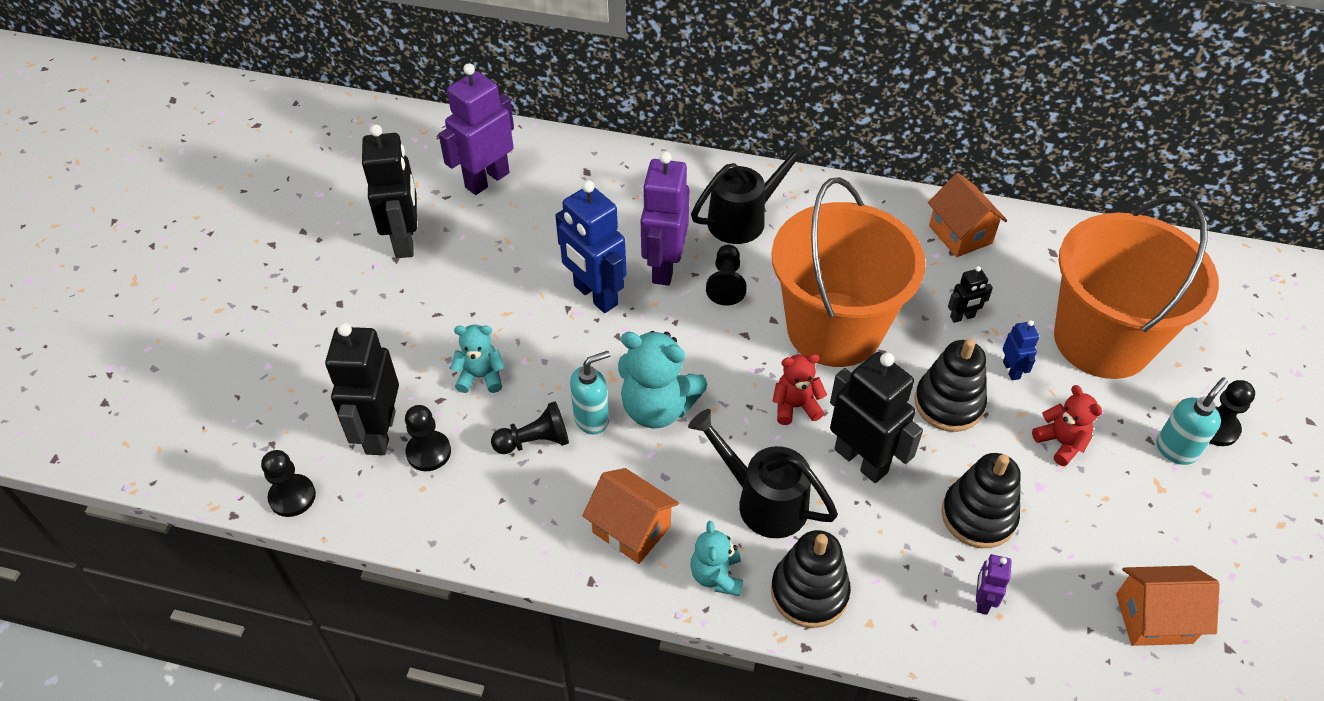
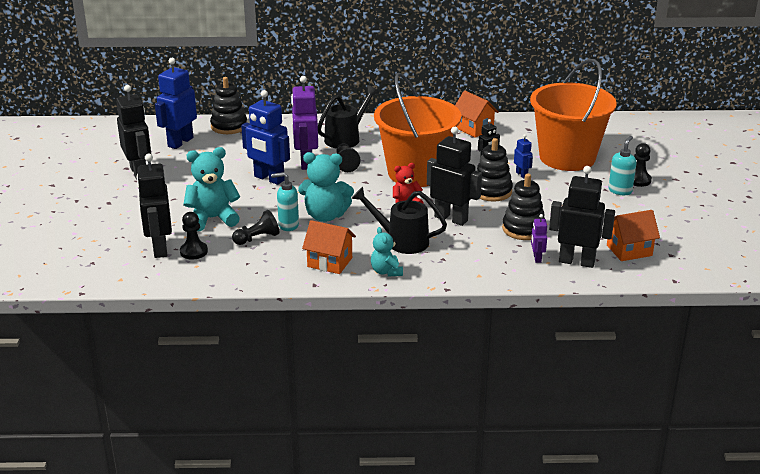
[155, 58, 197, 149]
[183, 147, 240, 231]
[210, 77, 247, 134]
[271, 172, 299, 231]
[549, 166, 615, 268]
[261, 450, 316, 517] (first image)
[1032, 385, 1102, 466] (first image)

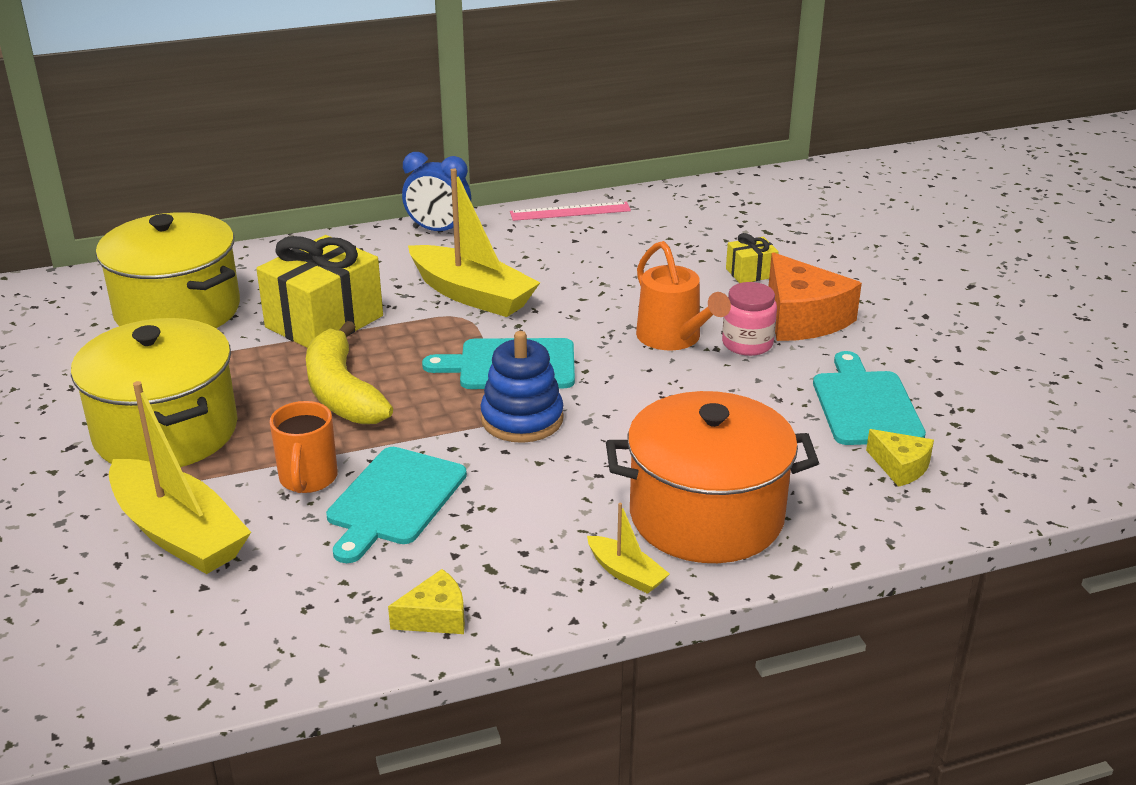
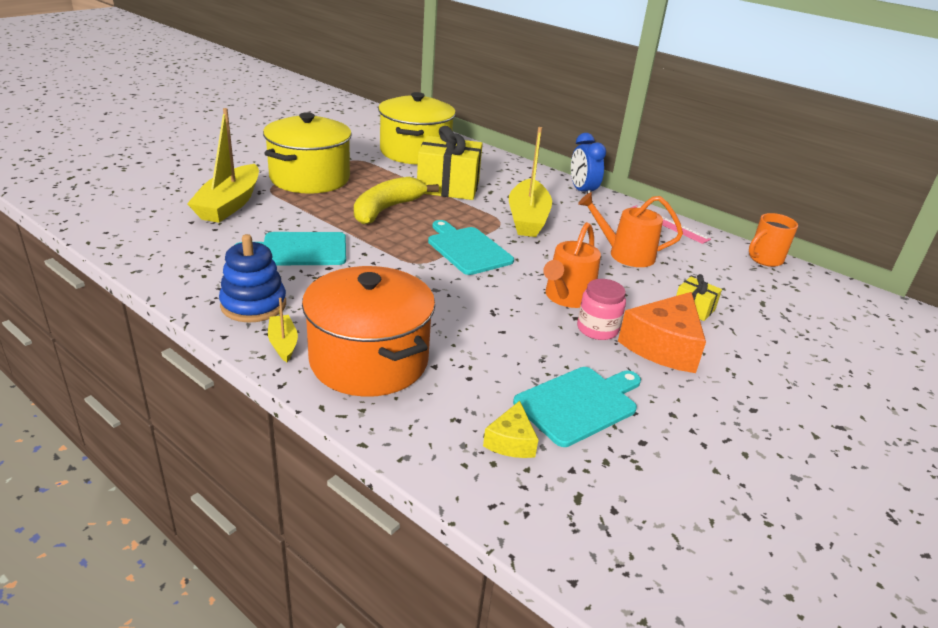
[219, 234, 286, 322]
[268, 298, 298, 362]
[578, 192, 683, 267]
[749, 213, 798, 267]
[388, 569, 465, 634] (first image)

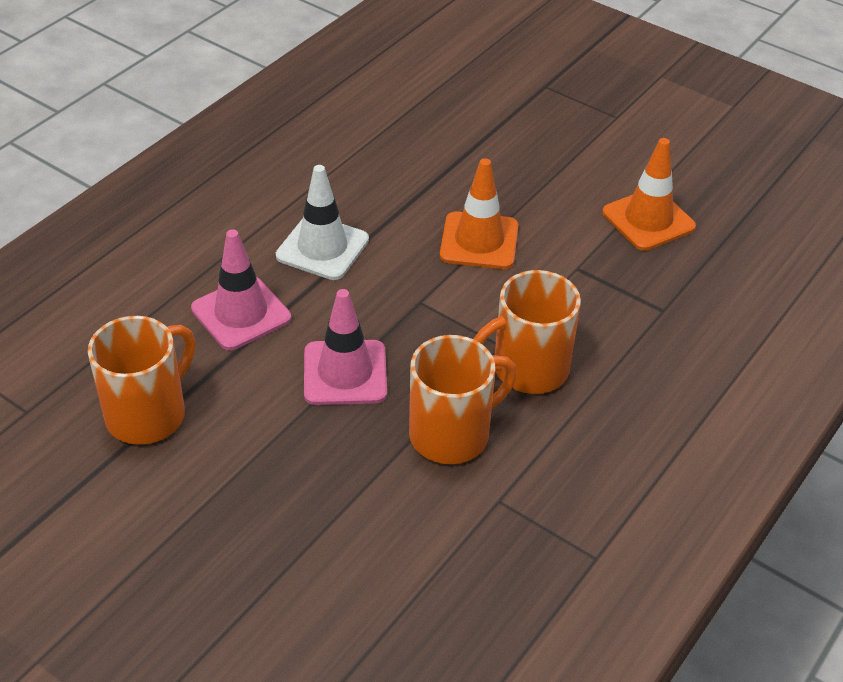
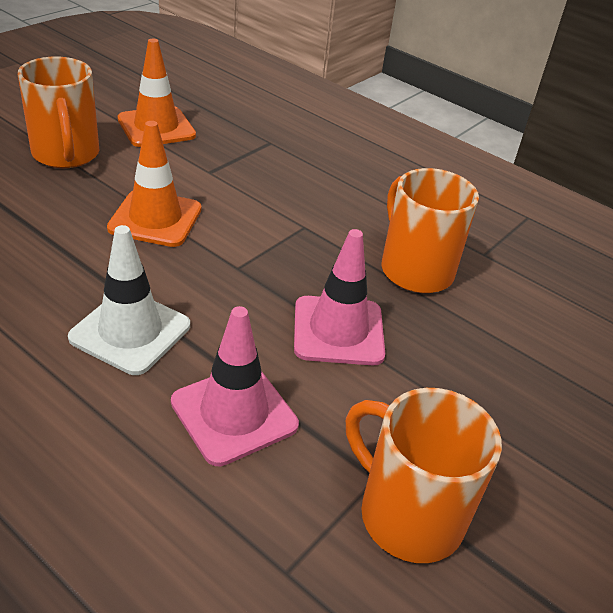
[18, 57, 99, 168]

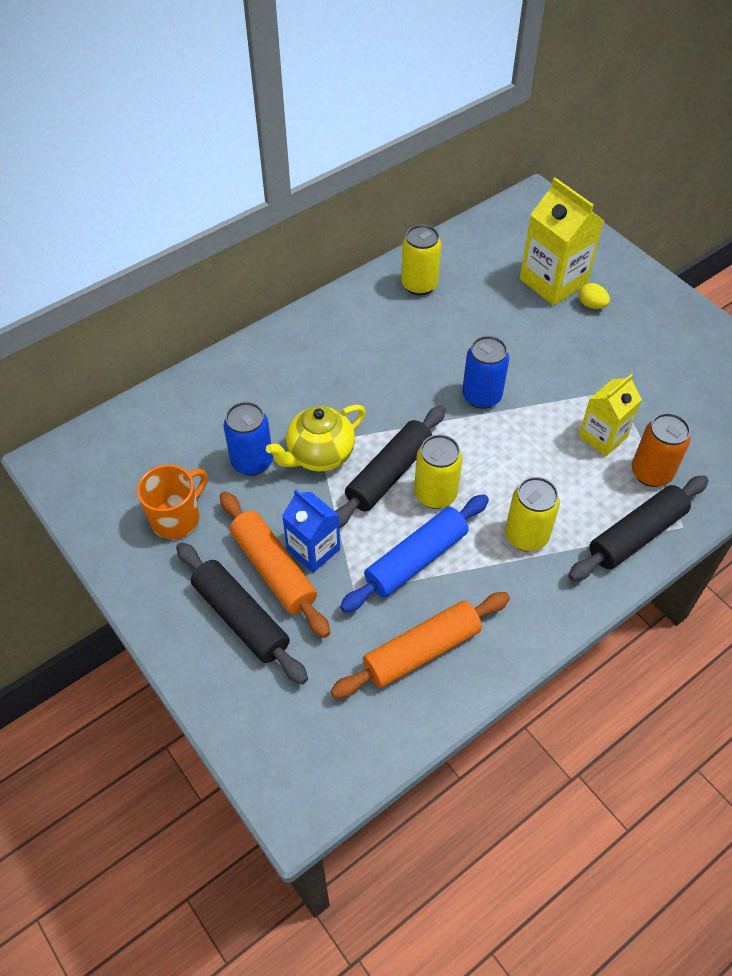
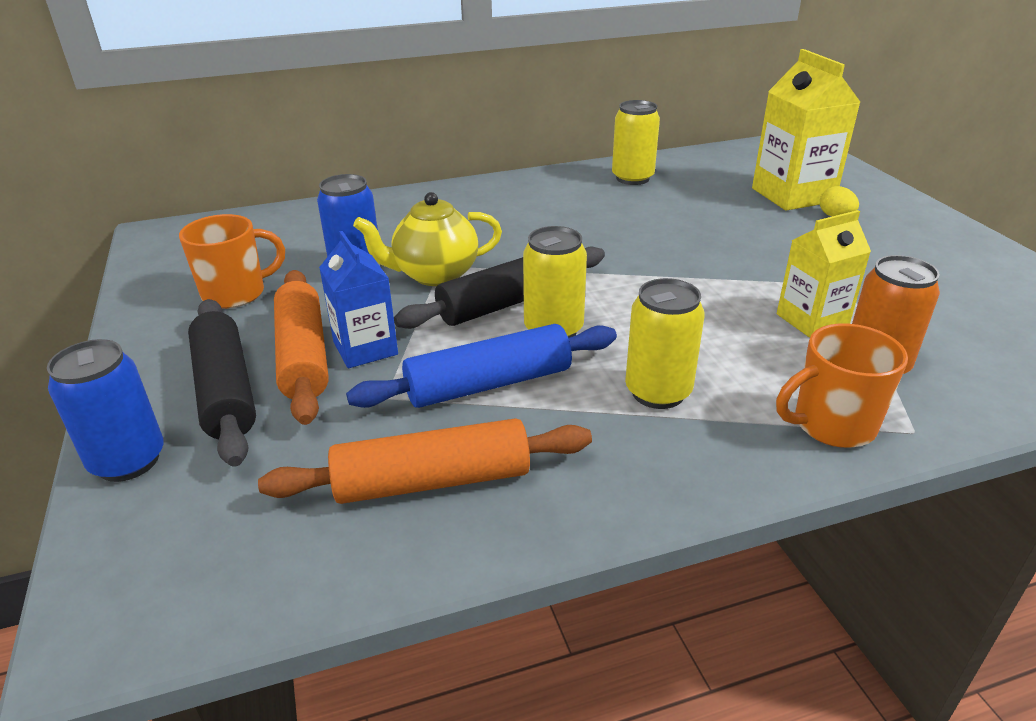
[47, 339, 164, 482]
[776, 323, 908, 448]

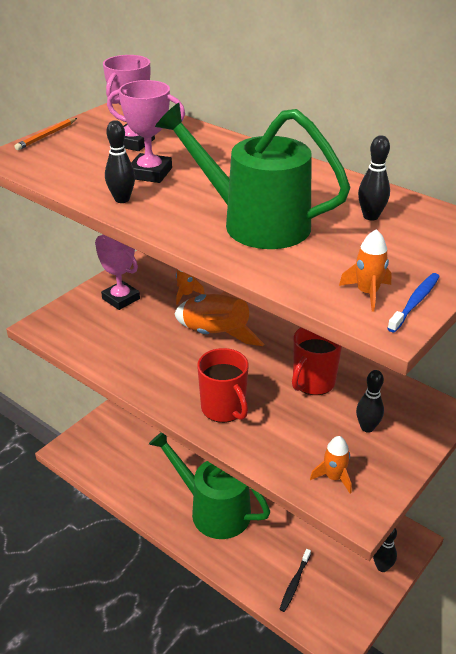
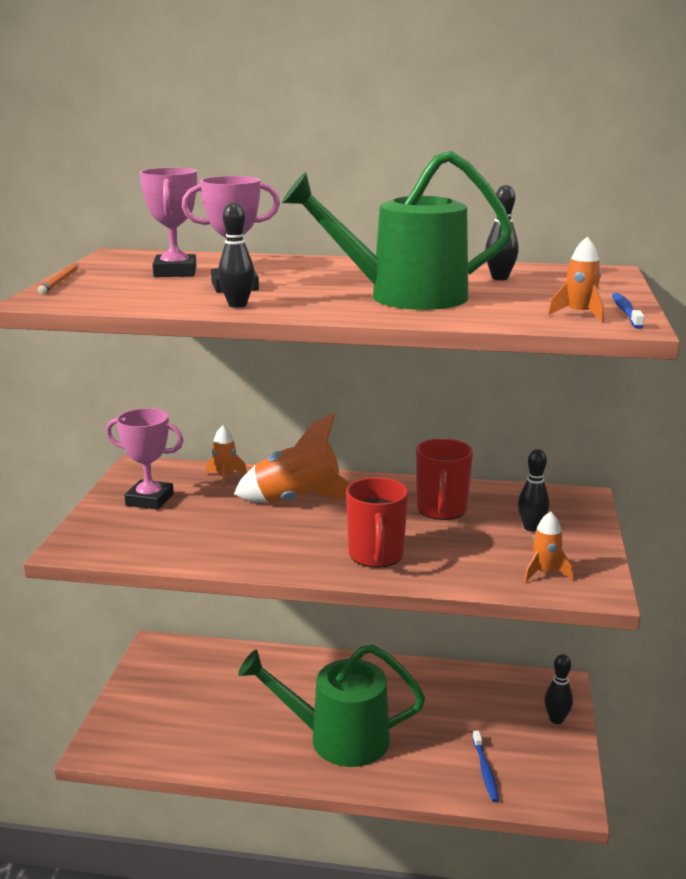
[346, 477, 408, 568]
[472, 730, 499, 802]

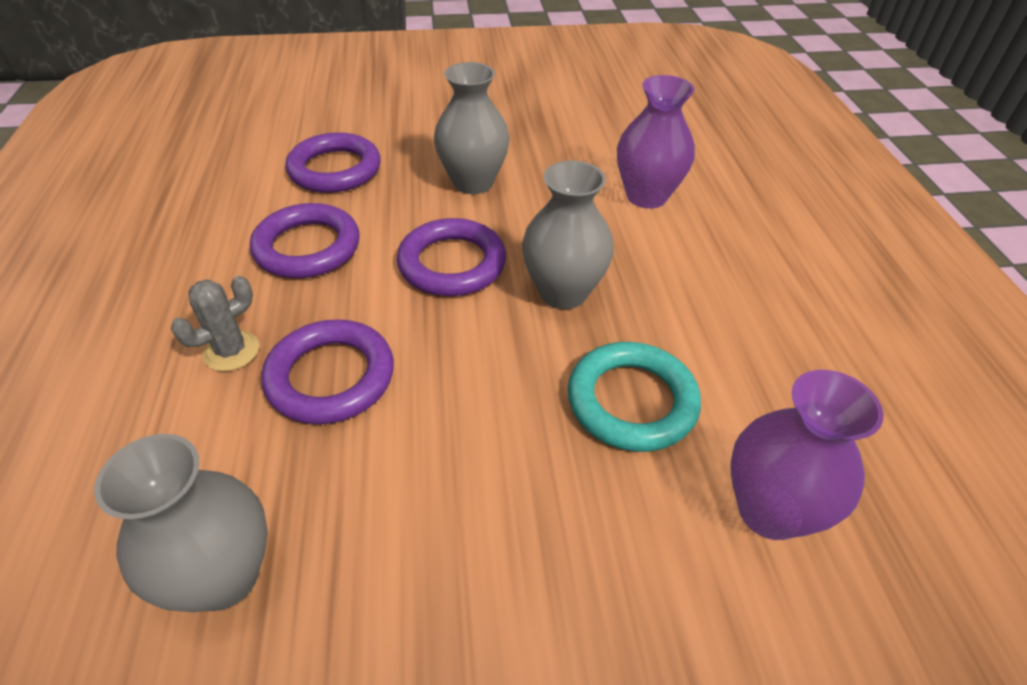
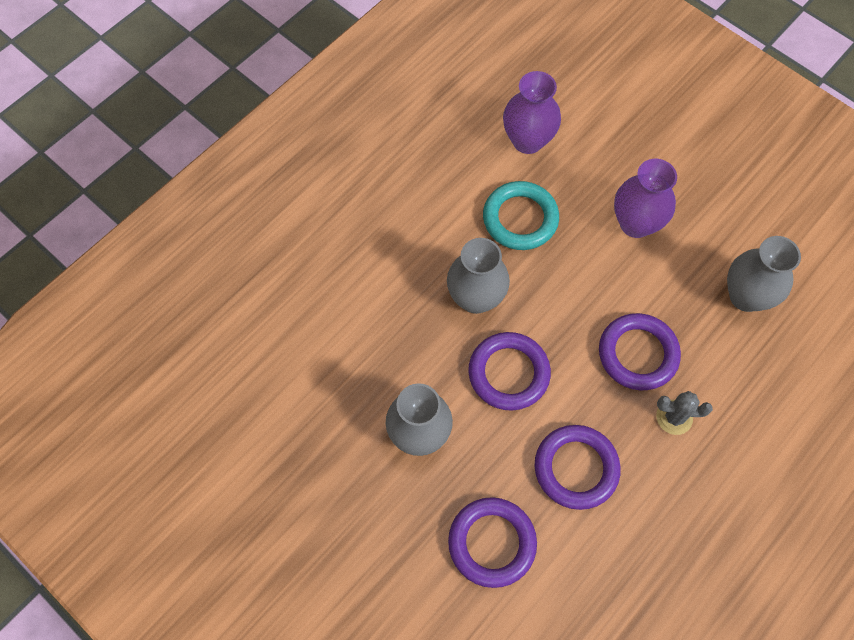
[614, 159, 677, 238]

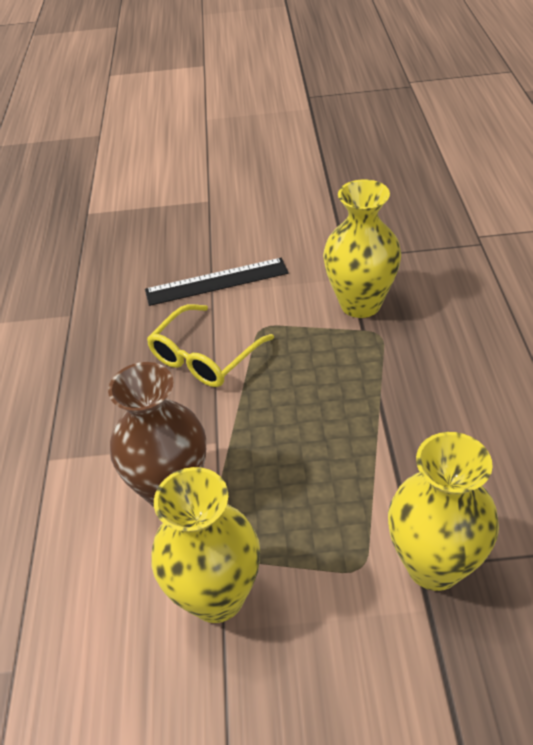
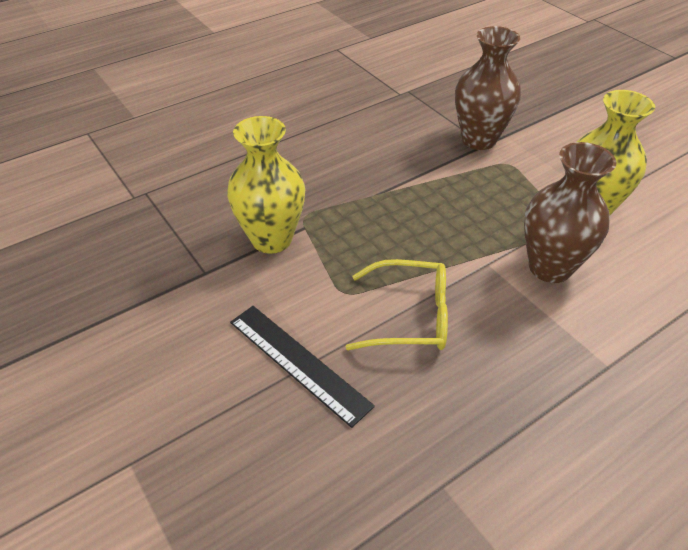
[455, 26, 521, 150]

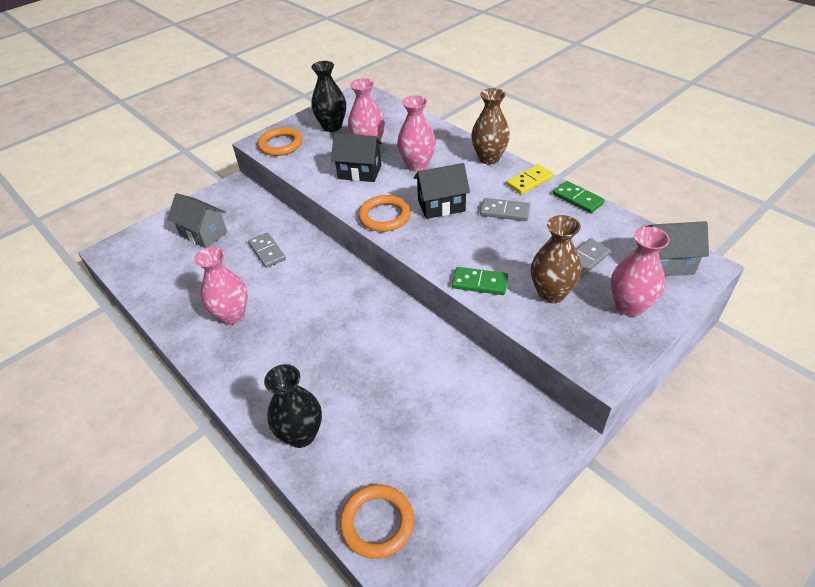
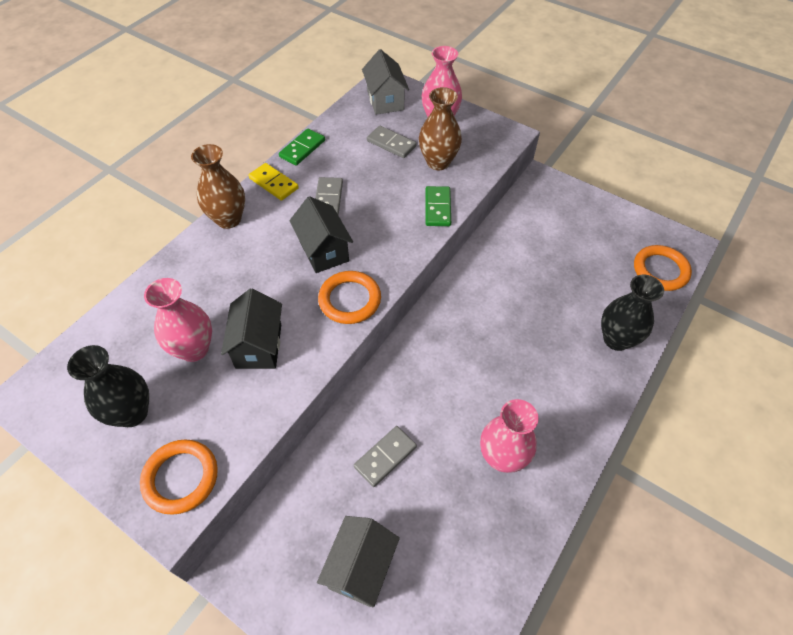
[397, 95, 436, 172] (first image)

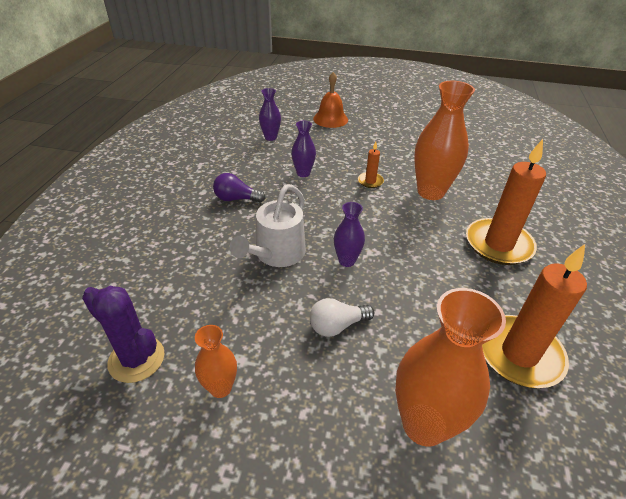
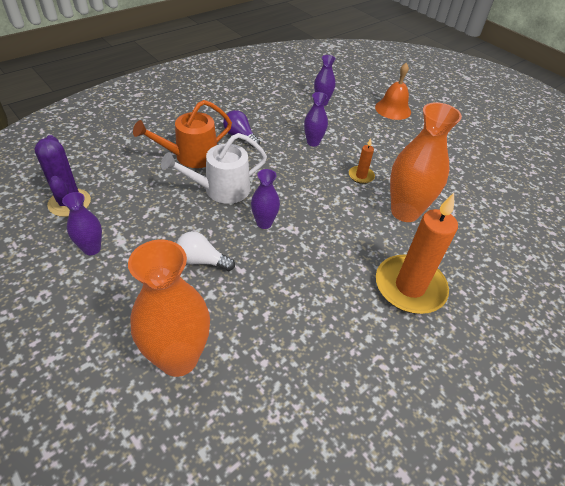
[62, 192, 102, 255]
[133, 100, 232, 168]
[482, 244, 587, 388] (first image)

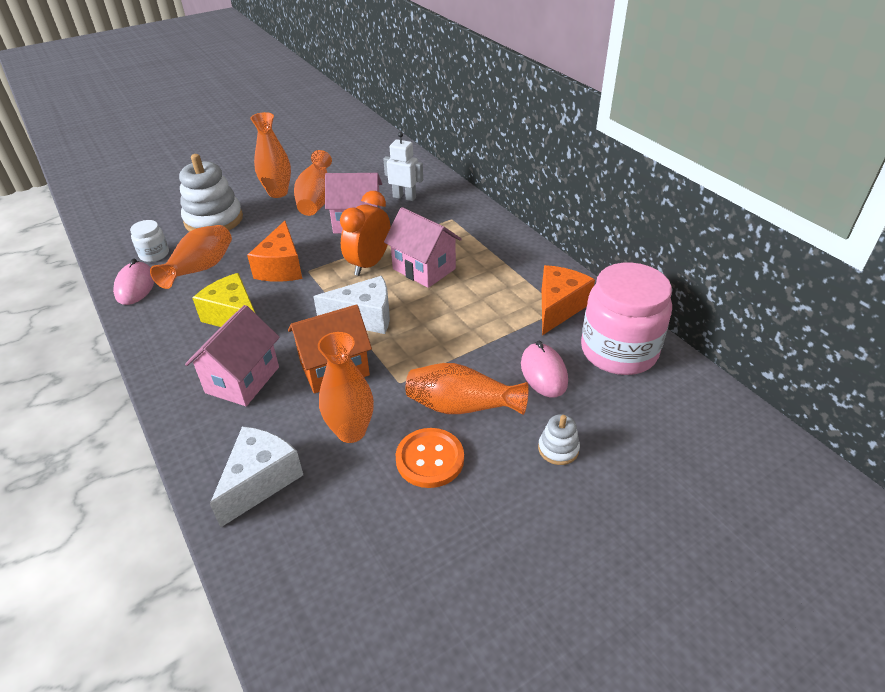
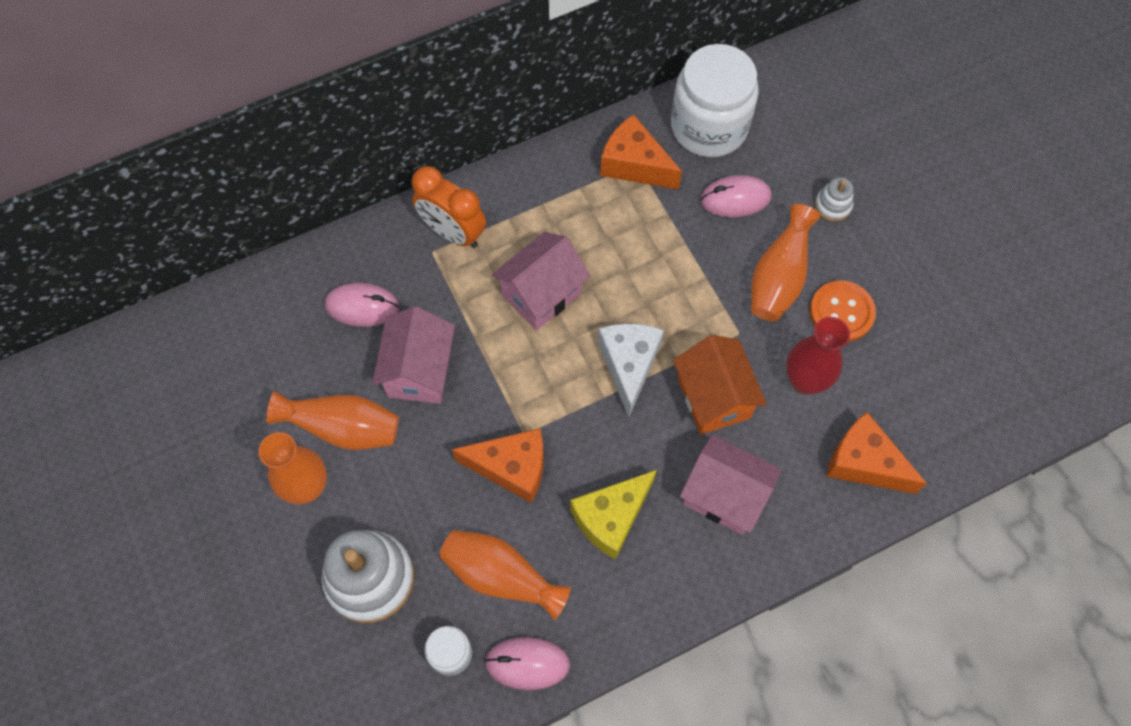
[325, 283, 399, 327]
[412, 166, 486, 248]
[671, 44, 759, 157]
[786, 317, 850, 395]
[826, 412, 927, 494]

